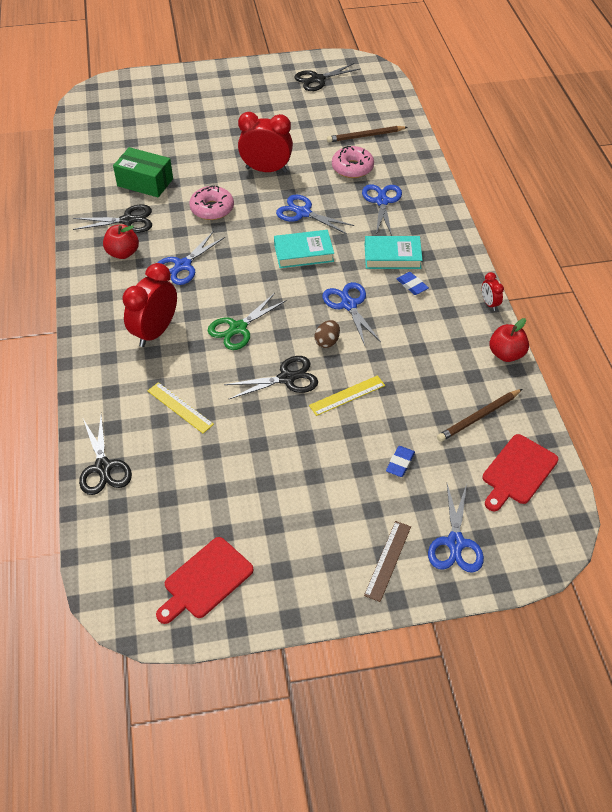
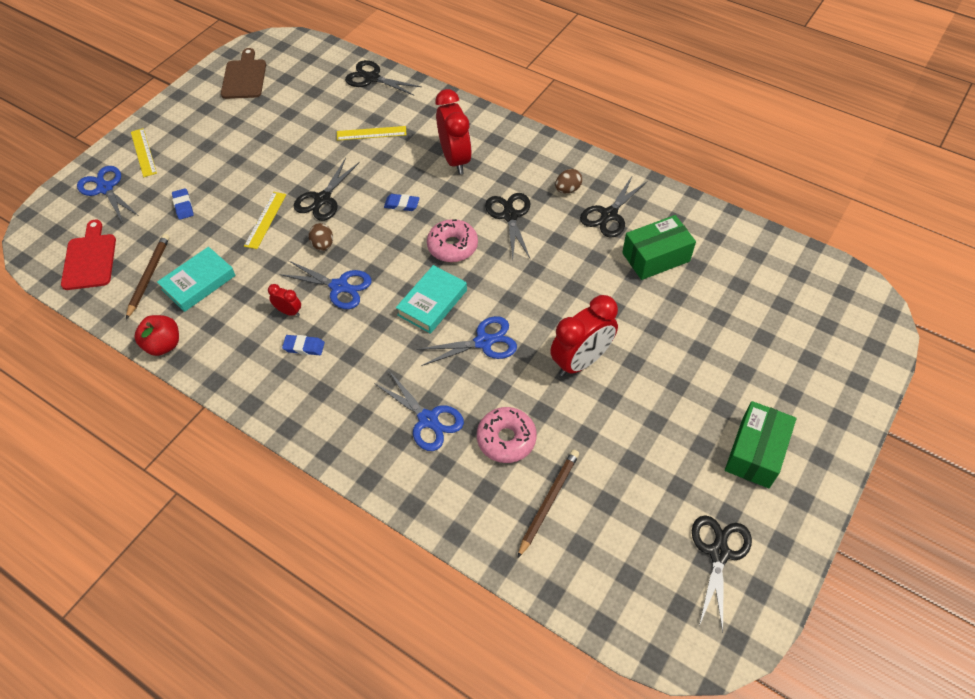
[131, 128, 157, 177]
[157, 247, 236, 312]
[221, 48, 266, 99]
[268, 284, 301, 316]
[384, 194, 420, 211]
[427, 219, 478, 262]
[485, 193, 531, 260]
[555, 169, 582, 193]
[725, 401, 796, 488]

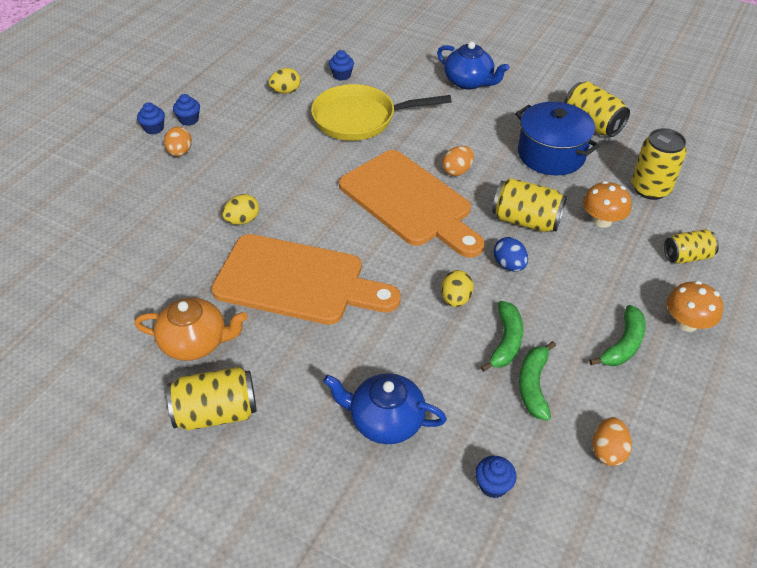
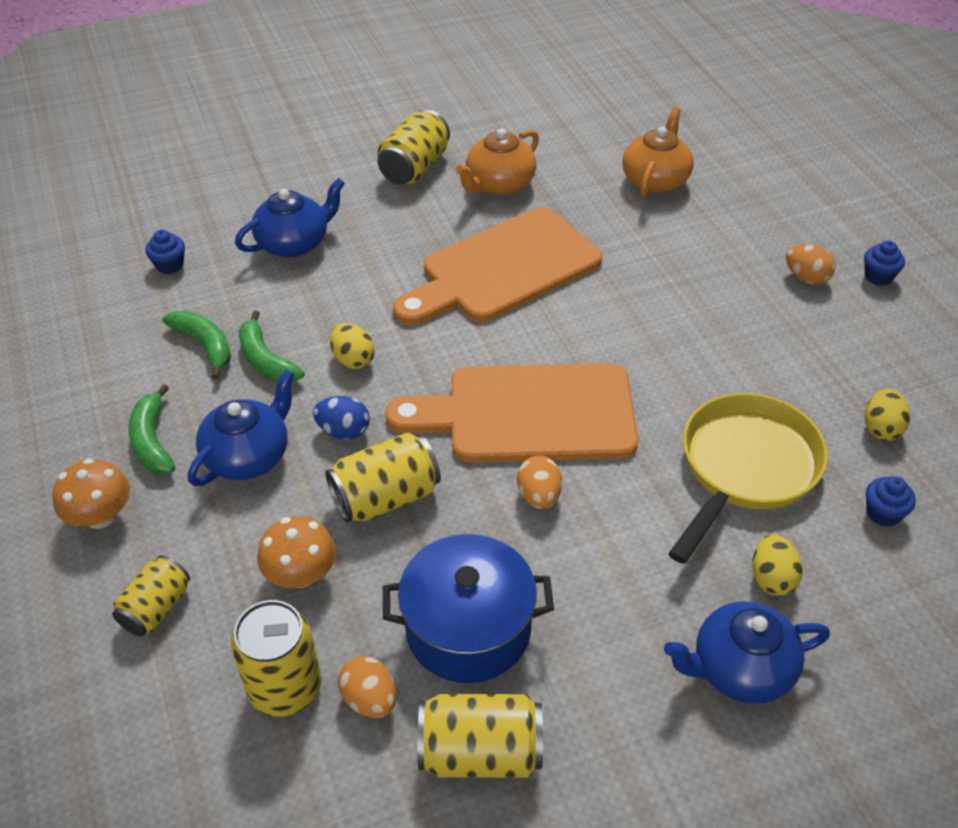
[188, 370, 295, 486]
[338, 656, 396, 718]
[622, 107, 694, 197]
[752, 534, 803, 596]
[173, 94, 200, 126] (first image)

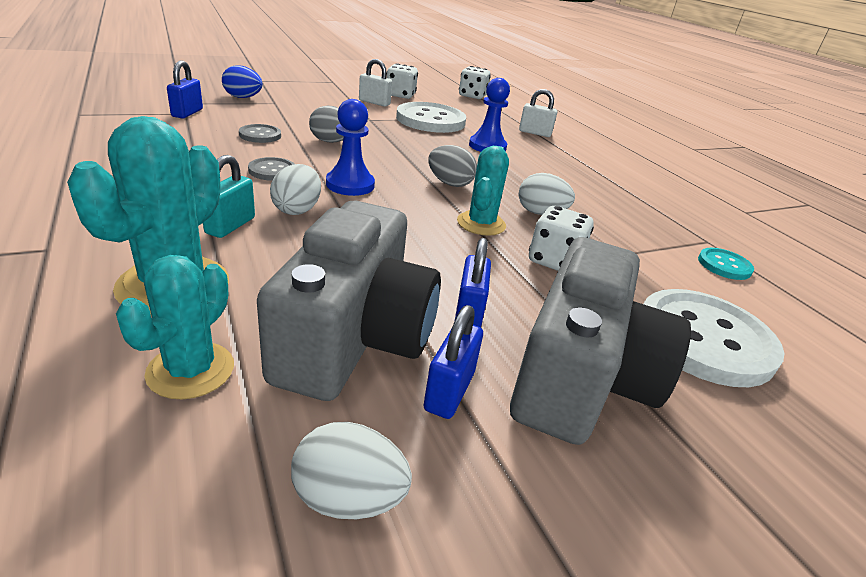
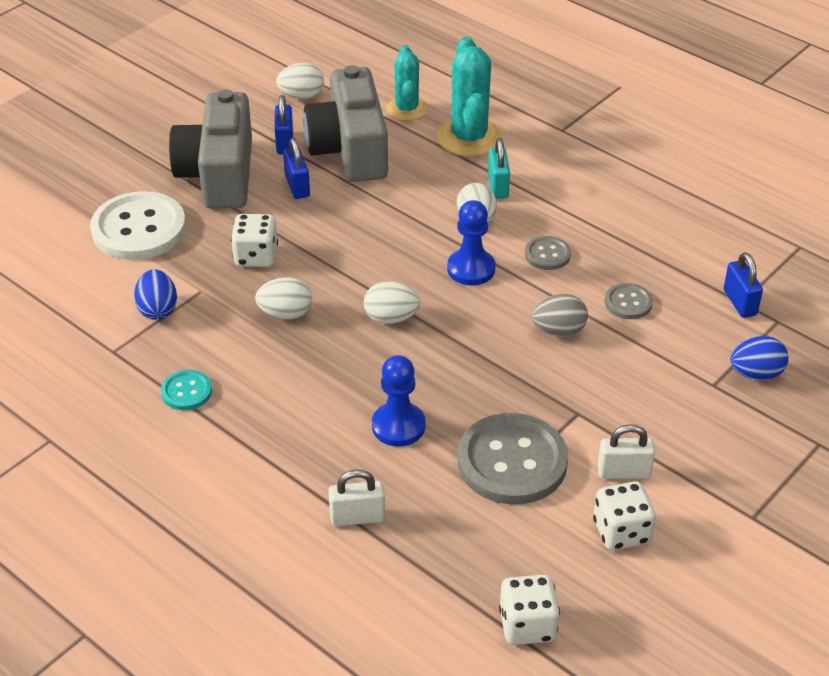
[134, 269, 177, 320]
[161, 370, 212, 410]
[364, 282, 420, 324]
[458, 413, 568, 504]
[457, 146, 509, 236] (first image)

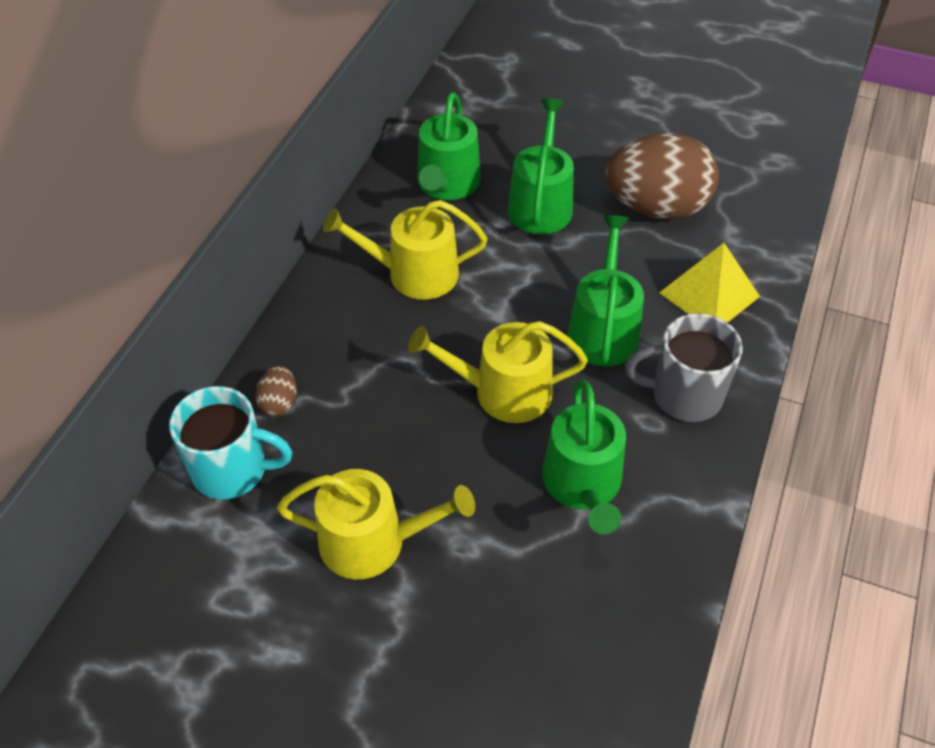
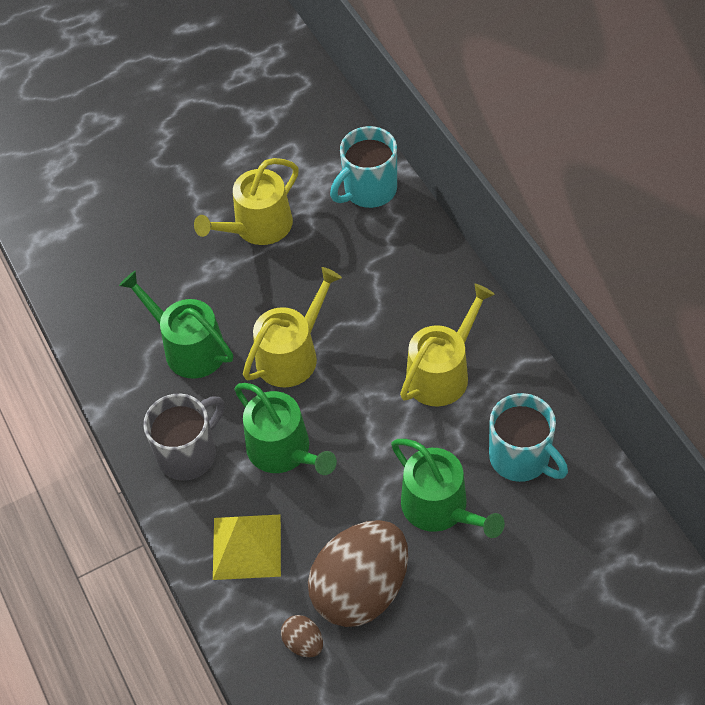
[281, 615, 323, 657]
[489, 393, 568, 482]

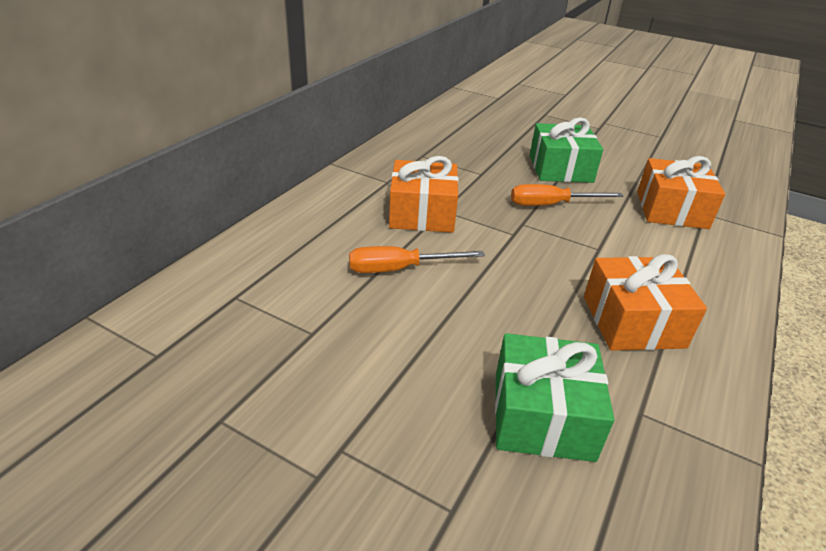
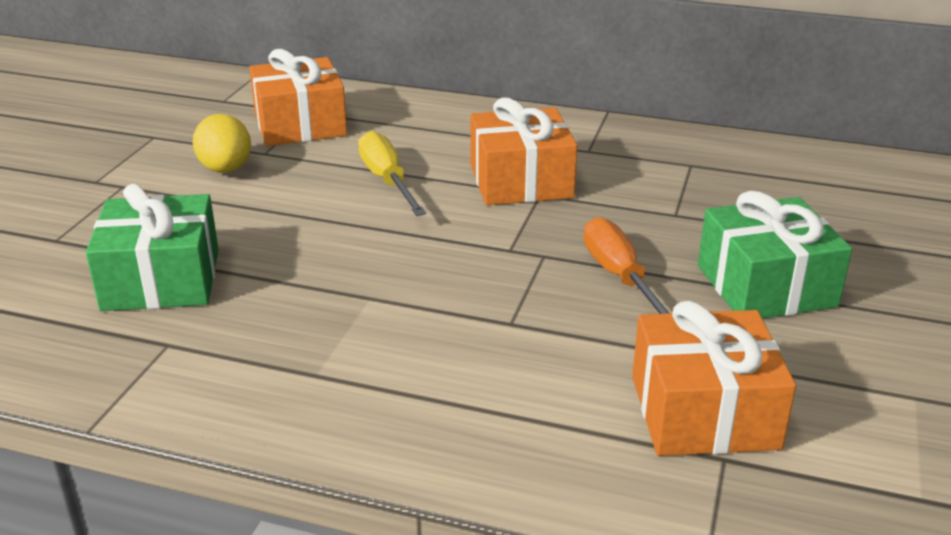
[192, 114, 251, 173]
[249, 49, 347, 146]
[358, 131, 426, 216]

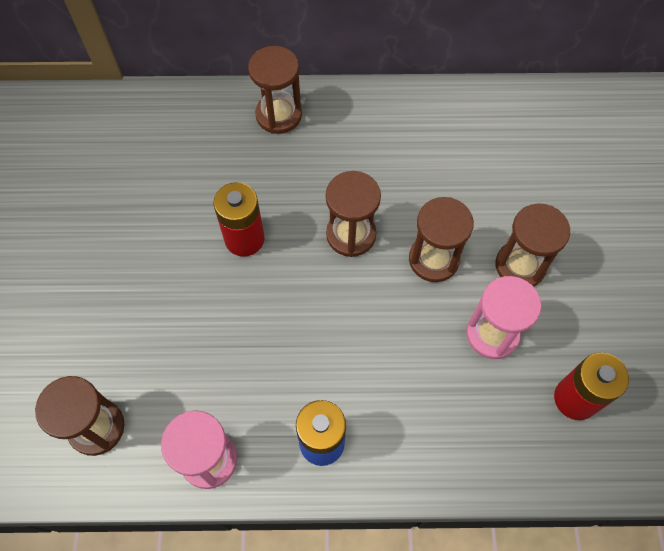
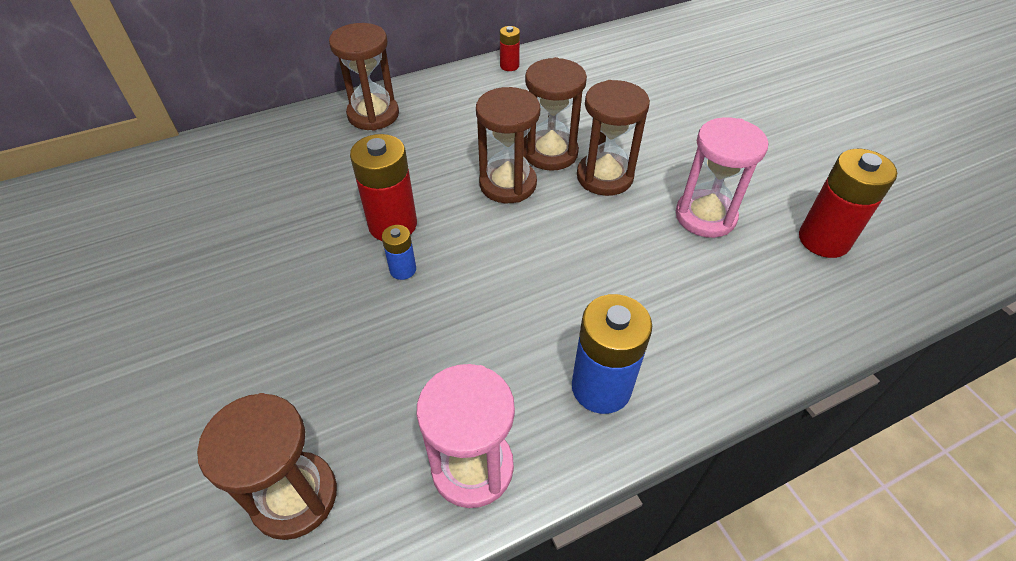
[382, 225, 416, 280]
[500, 26, 520, 71]
[525, 57, 587, 171]

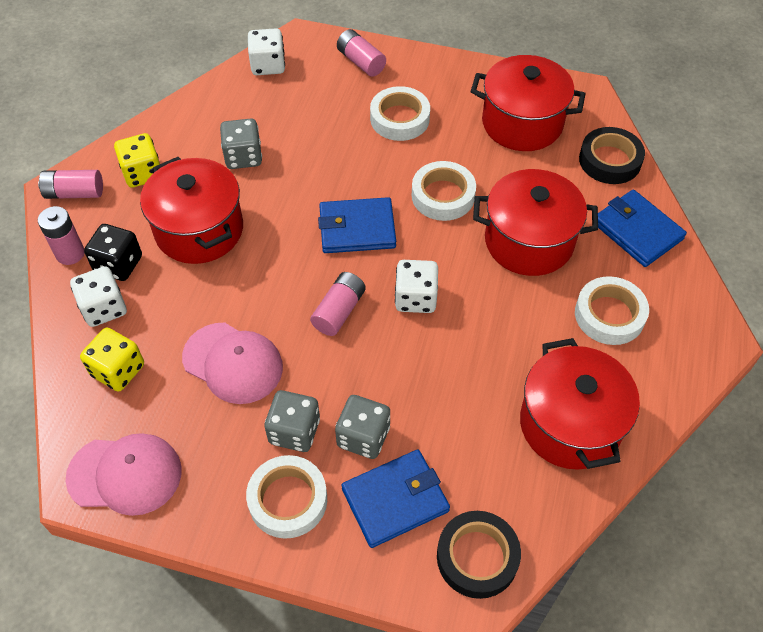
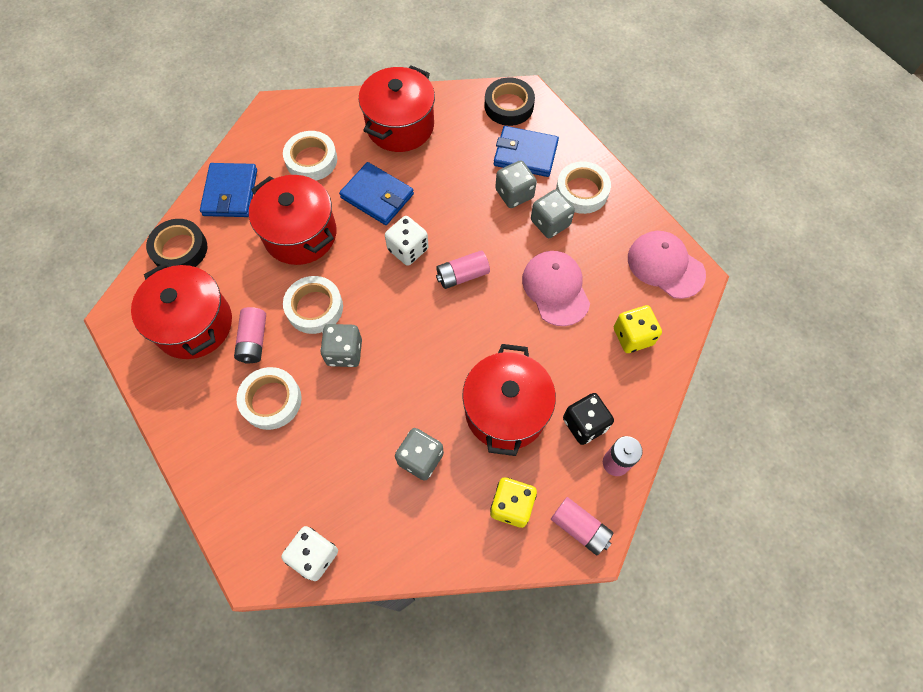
[234, 307, 266, 364]
[320, 324, 362, 367]
[339, 162, 414, 225]
[70, 266, 127, 327] (first image)

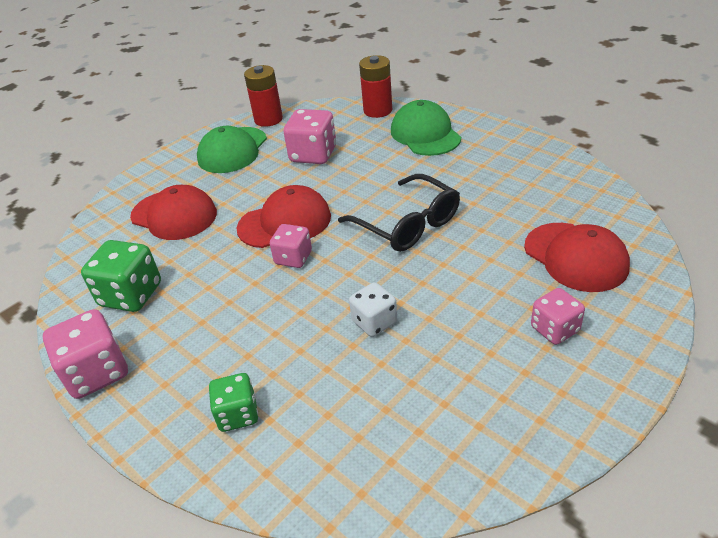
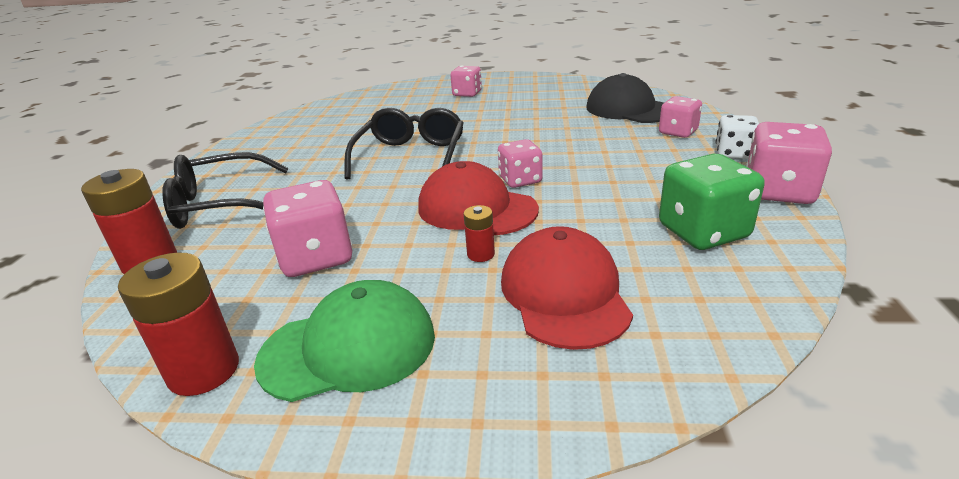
[162, 152, 289, 229]
[464, 205, 495, 262]
[586, 73, 664, 123]
[659, 96, 702, 138]
[716, 115, 759, 159]
[524, 223, 630, 292] (first image)

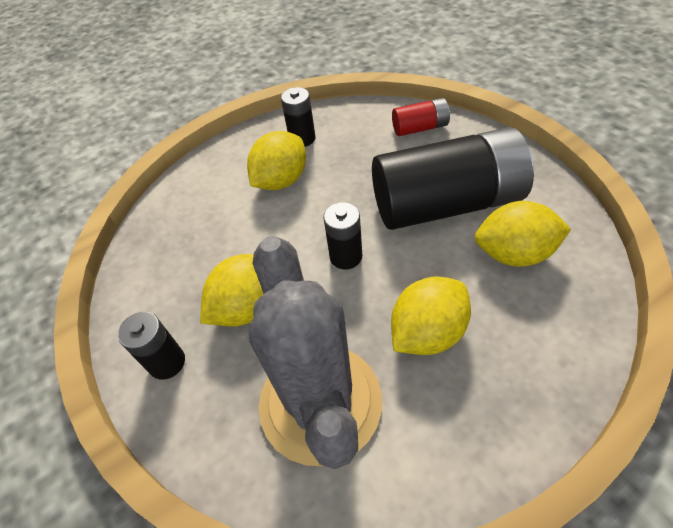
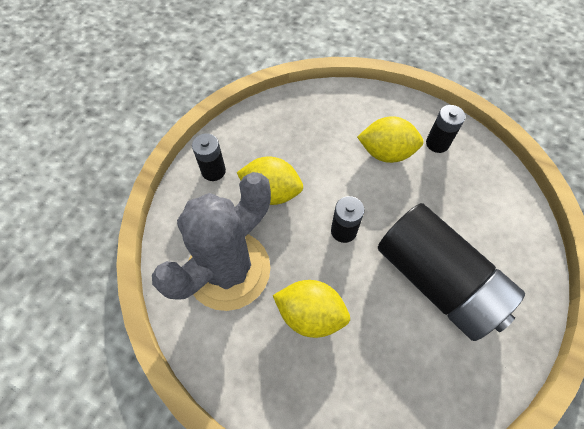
[392, 98, 450, 136] (first image)
[475, 201, 571, 267] (first image)

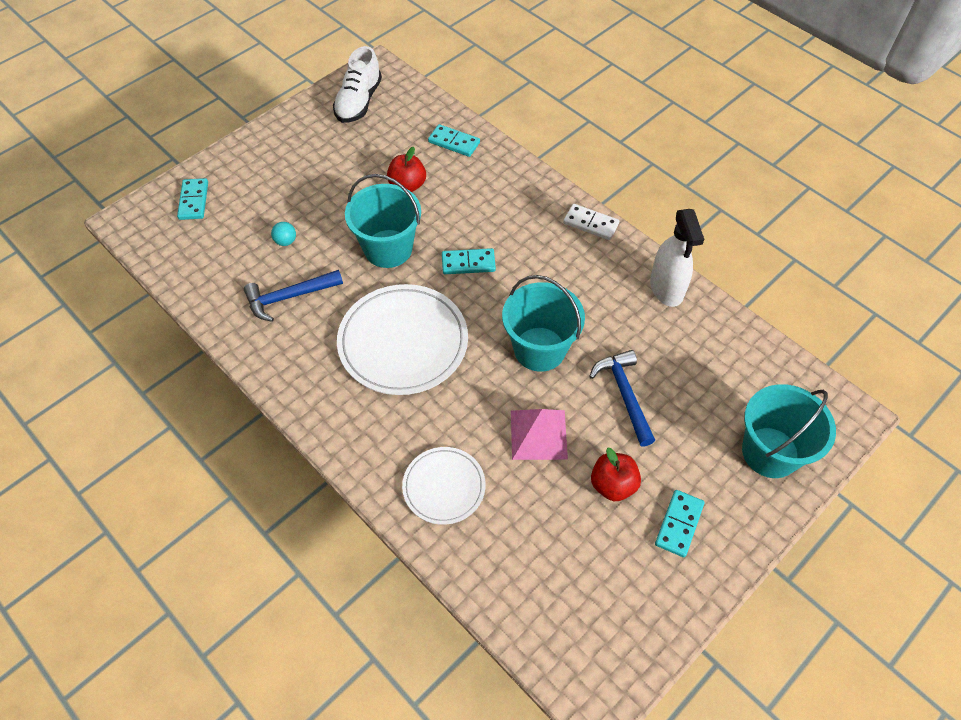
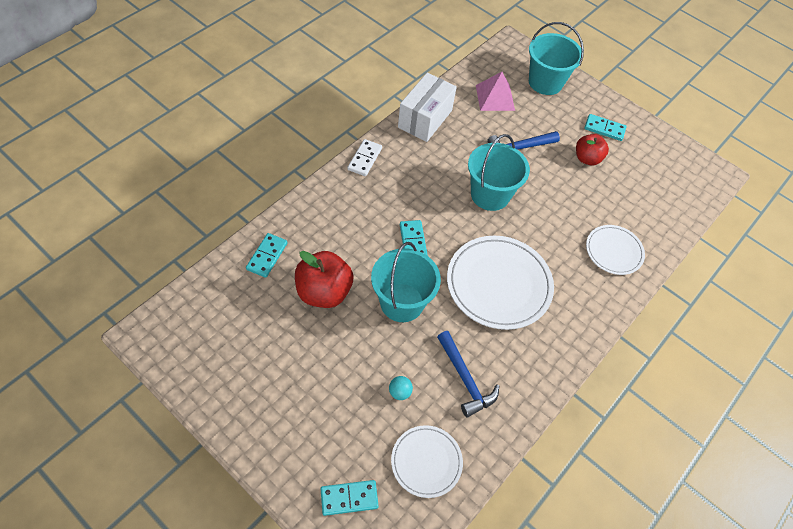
[295, 251, 354, 308]
[391, 425, 463, 498]
[398, 72, 457, 142]
[476, 72, 515, 111]
[333, 46, 382, 123] (first image)

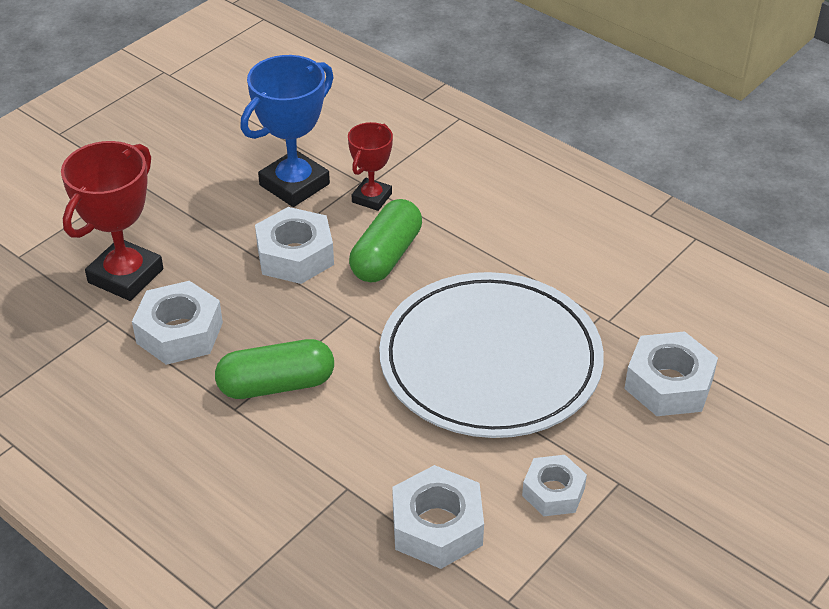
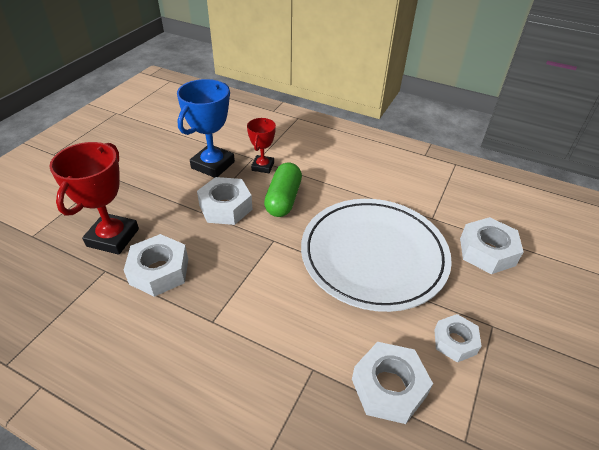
[215, 339, 334, 399] (first image)

